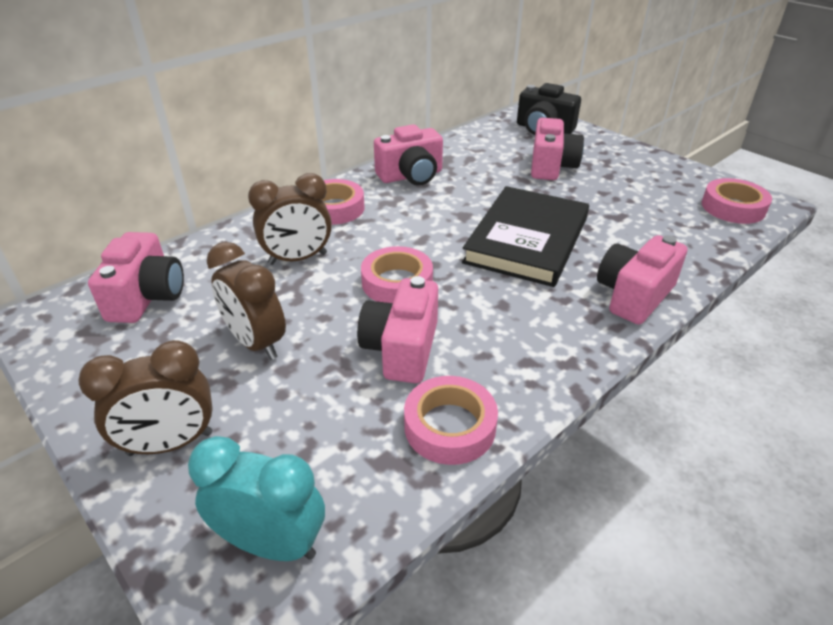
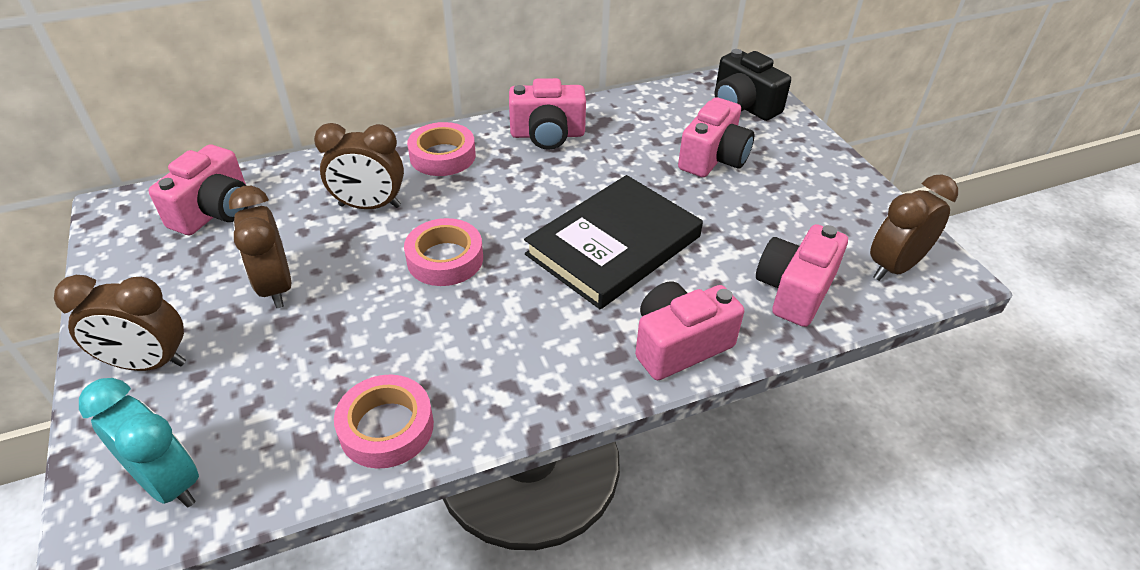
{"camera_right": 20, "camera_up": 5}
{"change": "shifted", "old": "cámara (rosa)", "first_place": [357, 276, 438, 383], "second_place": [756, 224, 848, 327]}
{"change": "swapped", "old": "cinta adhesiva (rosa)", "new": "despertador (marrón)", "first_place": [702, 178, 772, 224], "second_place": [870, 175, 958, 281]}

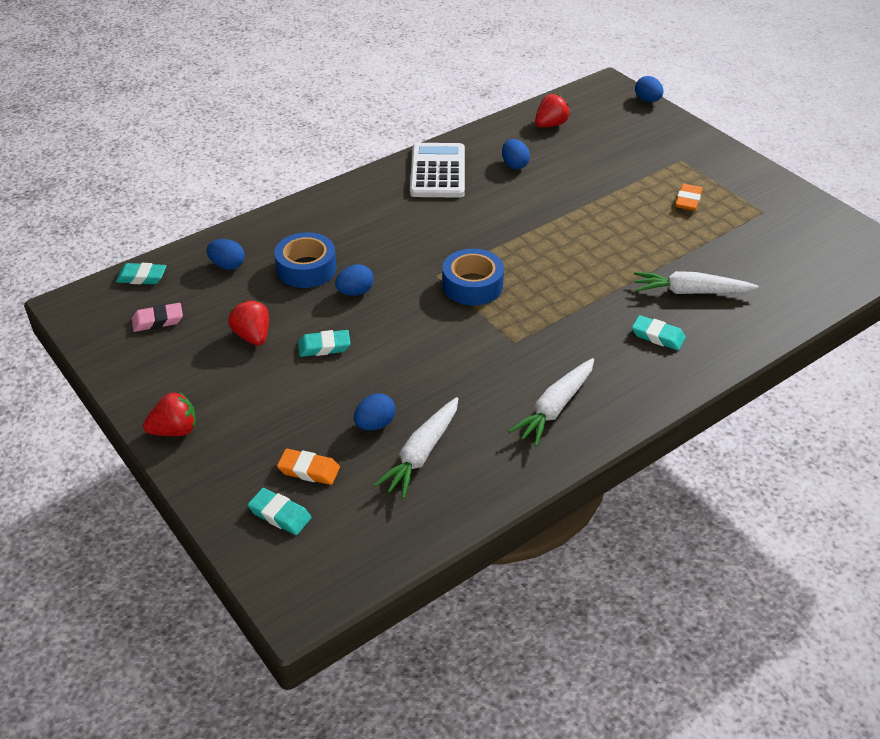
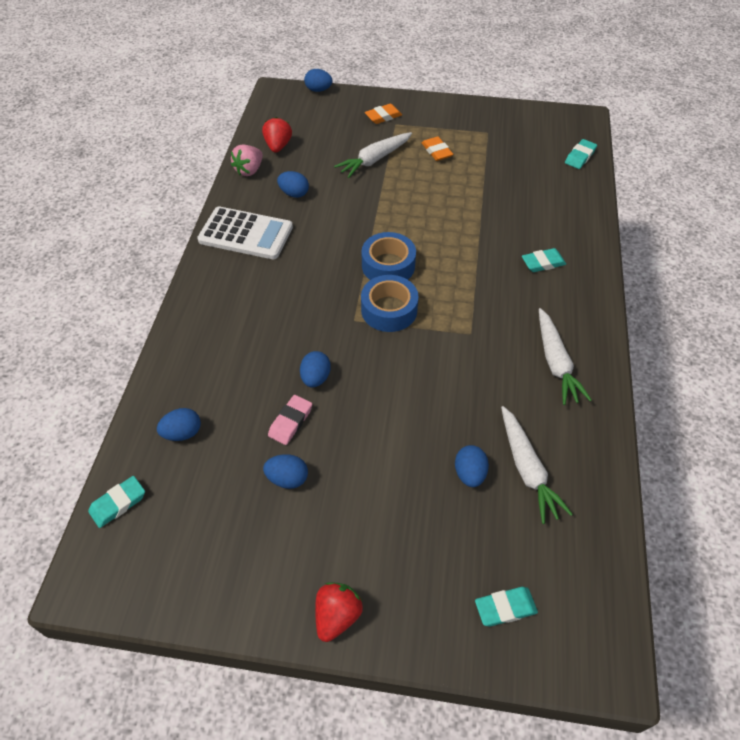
{"camera_right": -45, "camera_up": 10}
{"change": "rotated", "old": "calculadora (blanco)", "first_place": [410, 143, 465, 198], "second_place": [197, 207, 293, 259], "degrees": 150}
{"change": "new", "new": "fresa (rosa)", "second_place": [231, 144, 263, 176]}
{"change": "swapped", "old": "fresa (rojo)", "new": "huevo (azul)", "first_place": [228, 300, 269, 346], "second_place": [263, 454, 308, 489]}
{"change": "shifted", "old": "goma de borrar (rosa)", "first_place": [132, 303, 183, 332], "second_place": [268, 395, 312, 445]}
{"change": "shifted", "old": "zanahoria (blanco)", "first_place": [634, 271, 759, 294], "second_place": [334, 132, 412, 178]}
{"change": "shifted", "old": "cinta adhesiva (azul)", "first_place": [274, 232, 337, 288], "second_place": [362, 232, 416, 280]}
{"change": "shifted", "old": "goma de borrar (naranja)", "first_place": [277, 449, 340, 485], "second_place": [365, 104, 402, 124]}
{"change": "shifted", "old": "goma de borrar (turquesa)", "first_place": [298, 330, 351, 357], "second_place": [565, 139, 597, 169]}

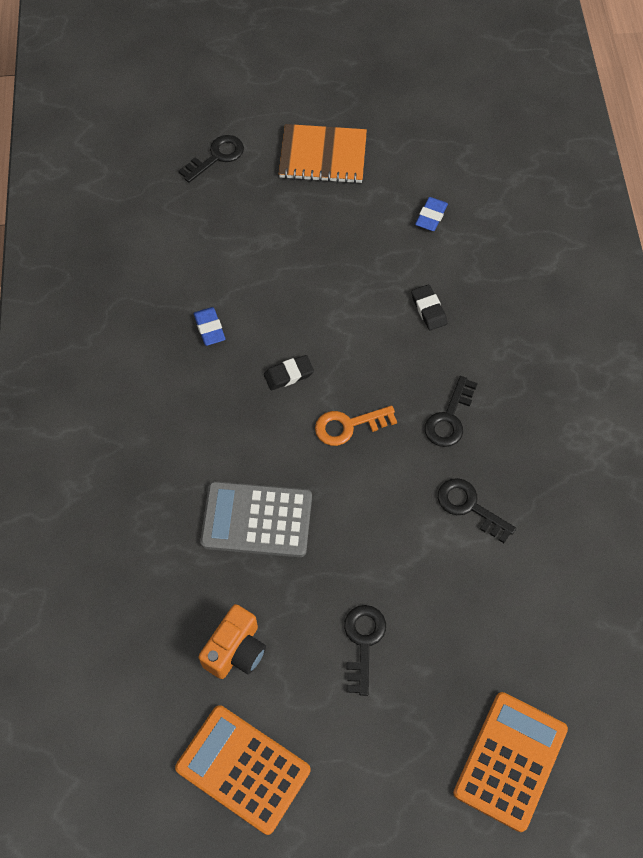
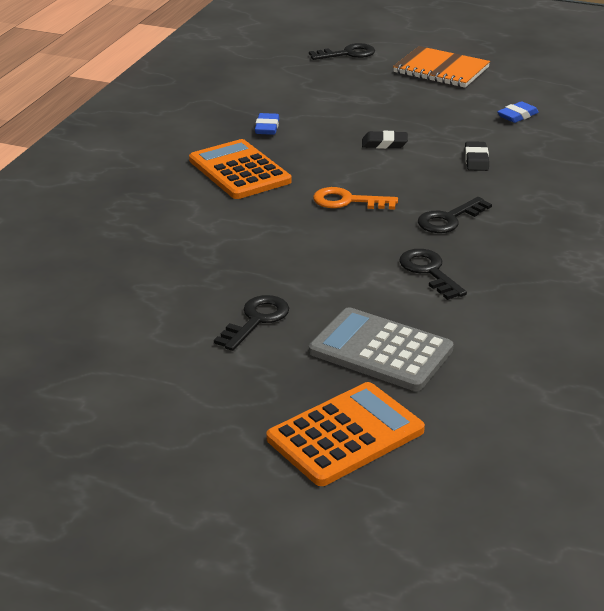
{"camera_right": 25, "camera_up": -30}
{"change": "shifted", "old": "calculadora (naranja)", "first_place": [175, 705, 311, 835], "second_place": [189, 139, 291, 199]}
{"change": "shifted", "old": "calculadora (gris)", "first_place": [200, 481, 312, 557], "second_place": [309, 307, 454, 391]}
{"change": "shifted", "old": "goma de borrar (negro)", "first_place": [264, 355, 314, 390], "second_place": [362, 131, 408, 149]}
{"change": "gone", "old": "cámara (naranja)", "first_place": [199, 604, 266, 679]}

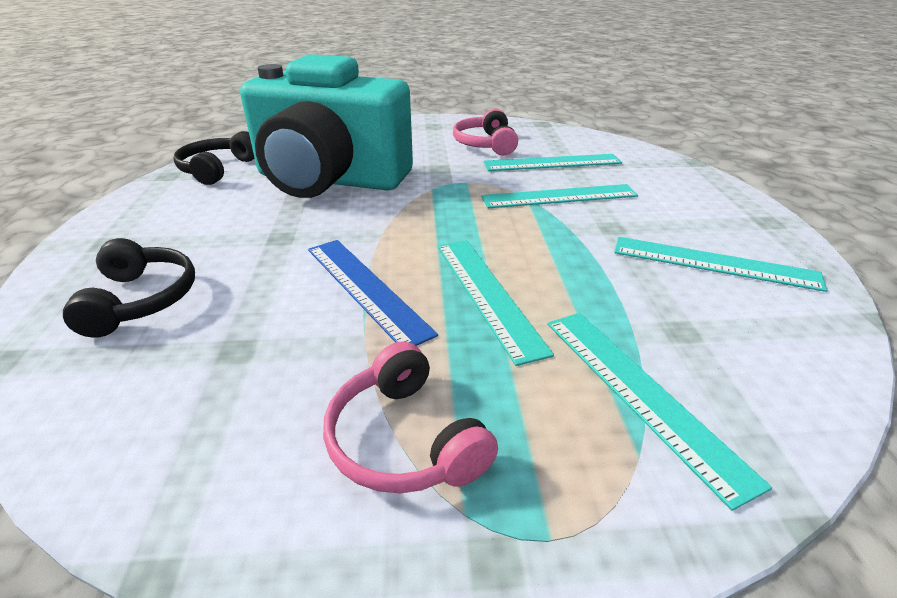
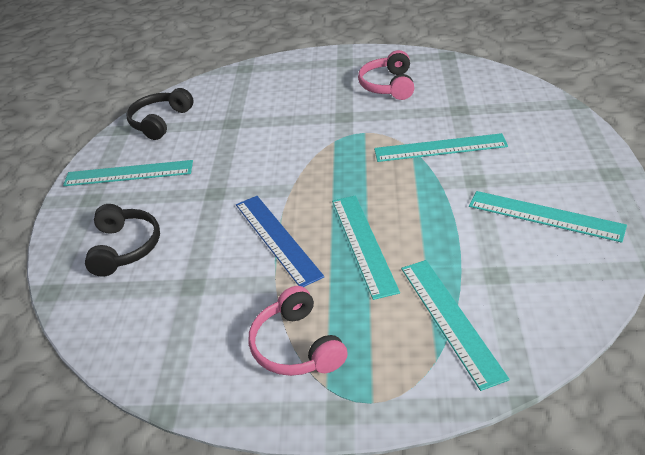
{"camera_right": 10, "camera_up": 5}
{"change": "shifted", "old": "regla (turquesa)", "first_place": [484, 154, 622, 171], "second_place": [63, 160, 193, 186]}
{"change": "gone", "old": "cámara (turquesa)", "first_place": [240, 54, 413, 198]}

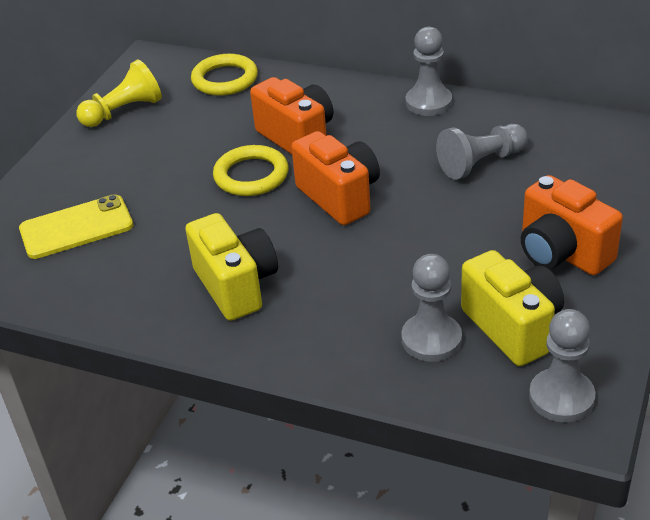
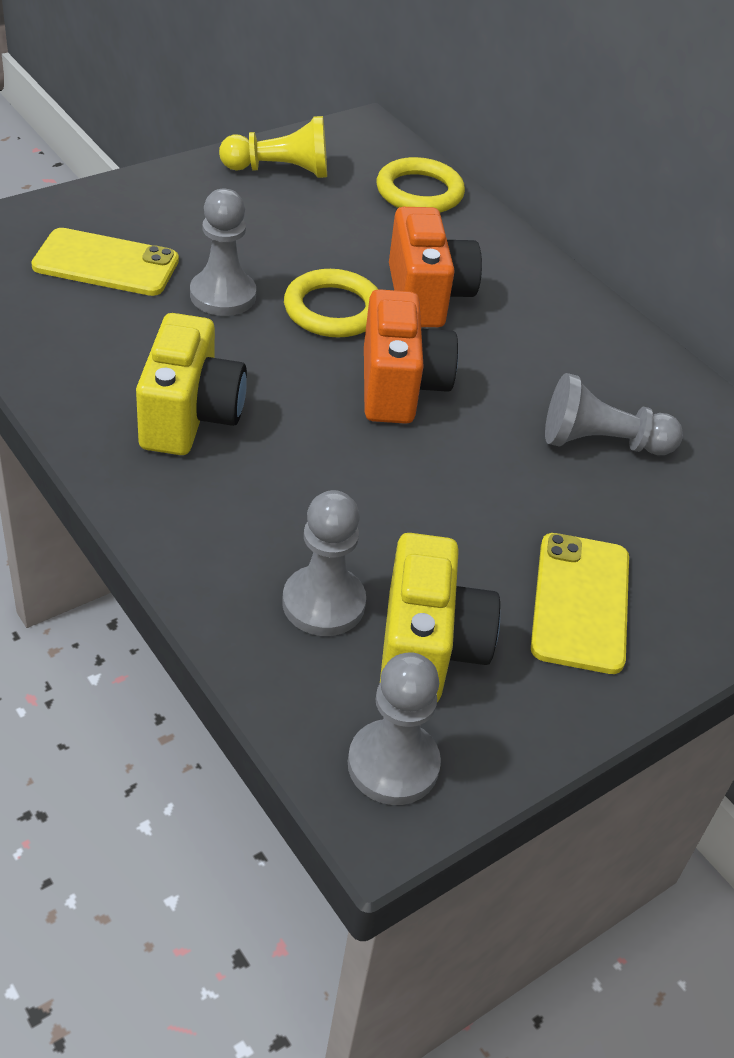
{"camera_right": 25, "camera_up": 5}
{"change": "shifted", "old": "peón (gris)", "first_place": [406, 27, 452, 116], "second_place": [190, 189, 256, 316]}
{"change": "swapped", "old": "cámara (naranja)", "new": "móvil (amarillo)", "first_place": [521, 175, 623, 275], "second_place": [531, 533, 629, 674]}

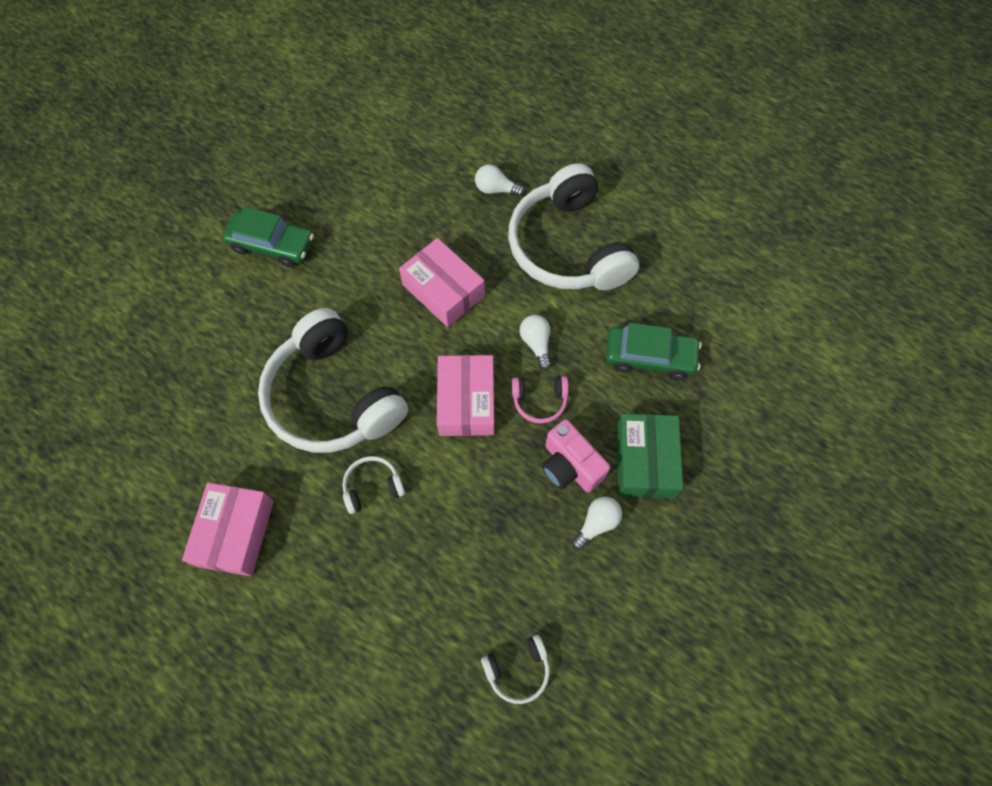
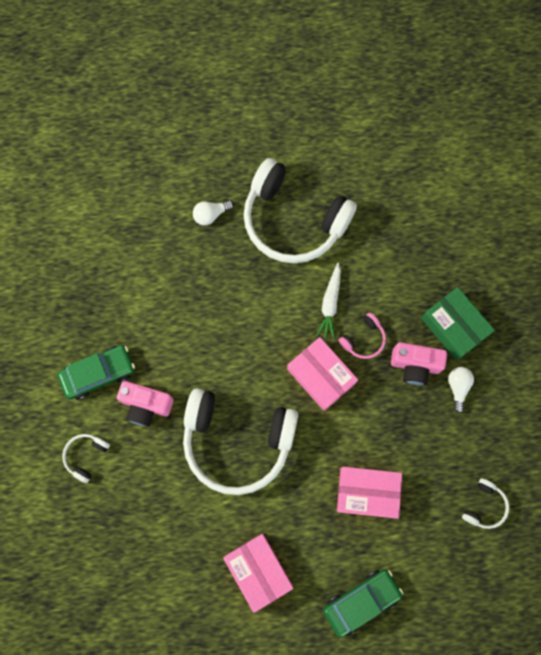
{"camera_right": -40, "camera_up": 10}
{"change": "shifted", "old": "auriculares (blanco)", "first_place": [342, 456, 405, 514], "second_place": [62, 434, 110, 483]}
{"change": "new", "new": "cámara (rosa)", "second_place": [117, 381, 174, 427]}
{"change": "swapped", "old": "bombilla (blanco)", "new": "zanahoria (blanco)", "first_place": [520, 315, 551, 370], "second_place": [316, 263, 341, 339]}
{"change": "shifted", "old": "coche (verde)", "first_place": [606, 323, 702, 380], "second_place": [323, 569, 403, 637]}
{"change": "shifted", "old": "caja (rosa)", "first_place": [399, 238, 485, 327], "second_place": [337, 467, 402, 519]}

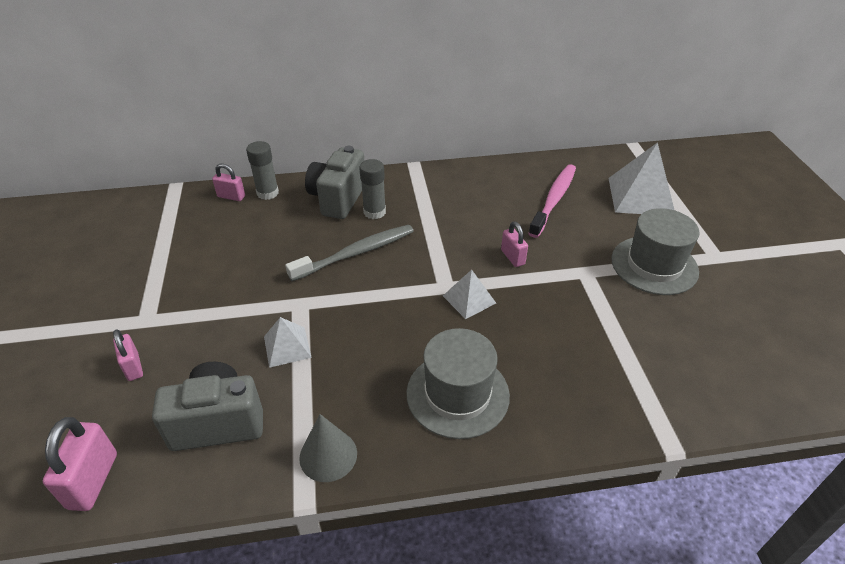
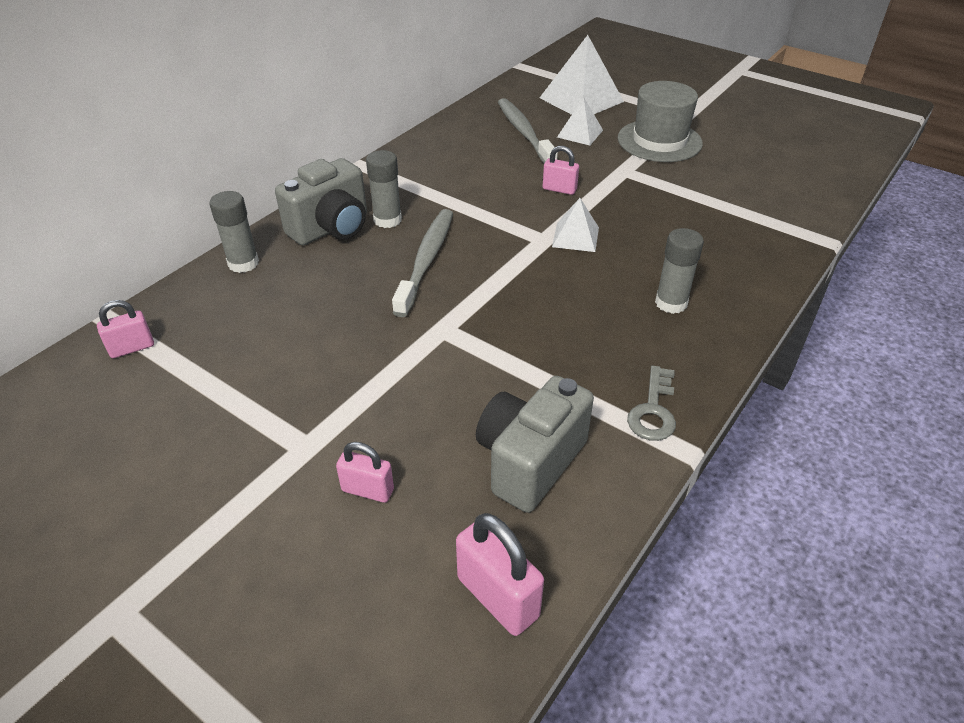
{"camera_right": -45, "camera_up": 0}
{"change": "shifted", "old": "candado (rosa)", "first_place": [212, 164, 245, 201], "second_place": [97, 300, 154, 358]}
{"change": "rotated", "old": "cámara (gris)", "first_place": [305, 146, 364, 219], "second_place": [275, 158, 367, 245], "degrees": -105}
{"change": "repainted", "old": "cepillo de dientes (rosa)", "new": "cepillo de dientes (gris)", "first_place": [528, 164, 576, 238], "second_place": [498, 98, 558, 163]}
{"change": "shifted", "old": "pirámide (blanco)", "first_place": [264, 317, 312, 368], "second_place": [557, 97, 603, 145]}
{"change": "swapped", "old": "cono (gris)", "new": "llave (gris)", "first_place": [299, 414, 357, 482], "second_place": [627, 365, 676, 441]}
{"change": "swapped", "old": "sombrero (gris)", "new": "barra de pegamento (gris)", "first_place": [406, 328, 510, 439], "second_place": [655, 228, 704, 314]}

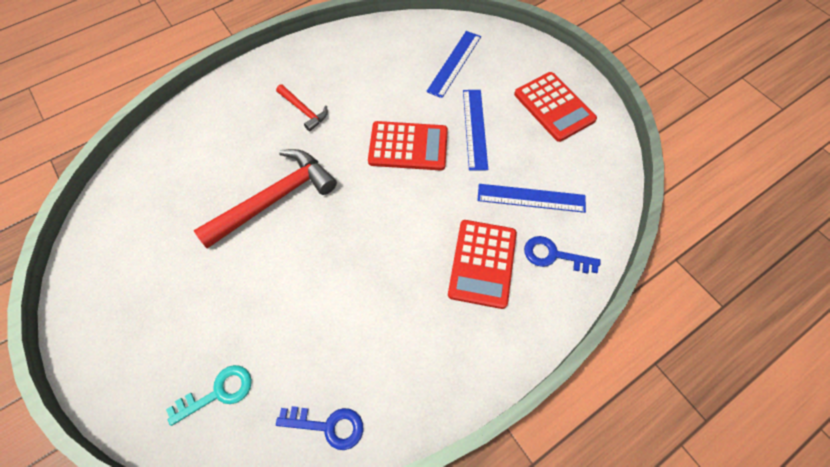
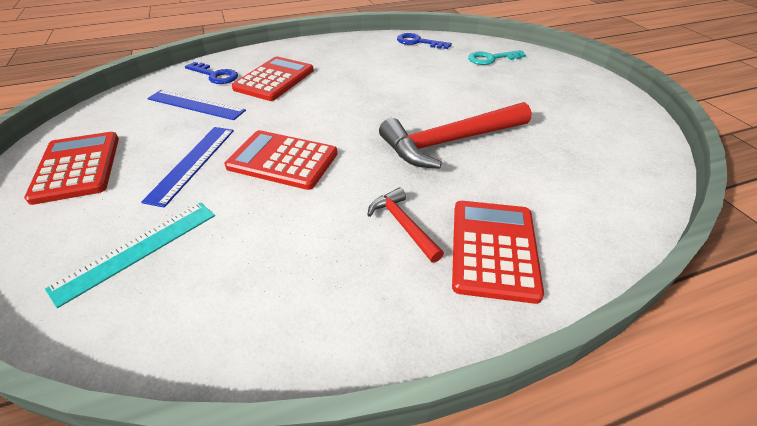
{"camera_right": -165, "camera_up": -20}
{"change": "repainted", "old": "regla (azul)", "new": "regla (turquesa)", "first_place": [426, 31, 481, 98], "second_place": [45, 202, 215, 308]}
{"change": "new", "new": "calculadora (rojo)", "second_place": [452, 201, 544, 304]}

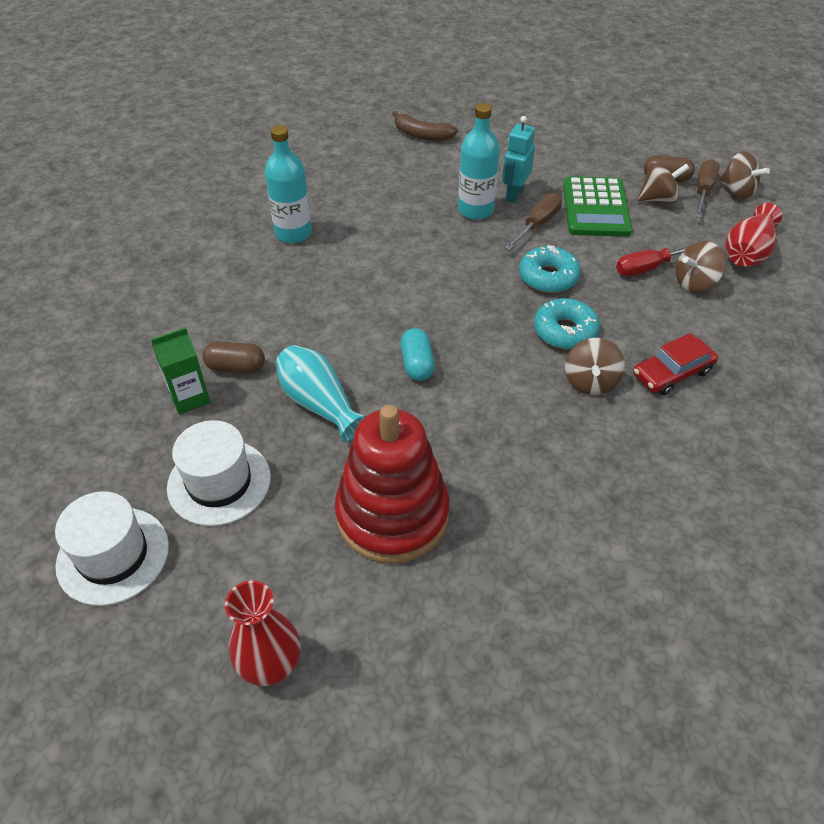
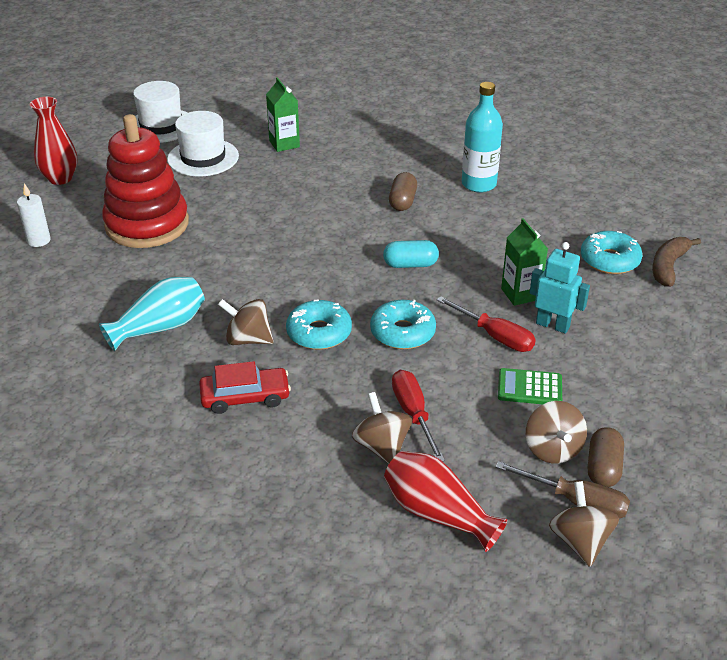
{"camera_right": 95, "camera_up": -10}
{"change": "new", "new": "vela (blanco)", "second_place": [17, 183, 51, 247]}
{"change": "shifted", "old": "florero (turquesa)", "first_place": [276, 345, 366, 442], "second_place": [99, 277, 205, 351]}
{"change": "rotated", "old": "coche (rojo)", "first_place": [633, 333, 718, 395], "second_place": [199, 361, 291, 414], "degrees": 105}
{"change": "shifted", "old": "cápsula (turquesa)", "first_place": [400, 328, 435, 381], "second_place": [383, 240, 439, 268]}
{"change": "shifted", "old": "cápsula (marrón)", "first_place": [203, 341, 265, 374], "second_place": [389, 172, 417, 211]}
{"change": "repainted", "old": "destornillador (marrón)", "new": "destornillador (rojo)", "first_place": [504, 193, 562, 250], "second_place": [437, 296, 536, 352]}
{"change": "scaled", "old": "calculadora (verde)", "first_place": [563, 176, 632, 237], "second_place": [498, 368, 562, 404], "factor": 0.57}
{"change": "swapped", "old": "botella (turquesa)", "new": "cartón de leche (verde)", "first_place": [458, 103, 500, 220], "second_place": [501, 218, 548, 306]}
{"change": "rotated", "old": "peonza (marrón)", "first_place": [719, 151, 770, 199], "second_place": [549, 481, 619, 567], "degrees": 120}
{"change": "new", "new": "rosquilla (turquesa)", "second_place": [581, 231, 642, 274]}

